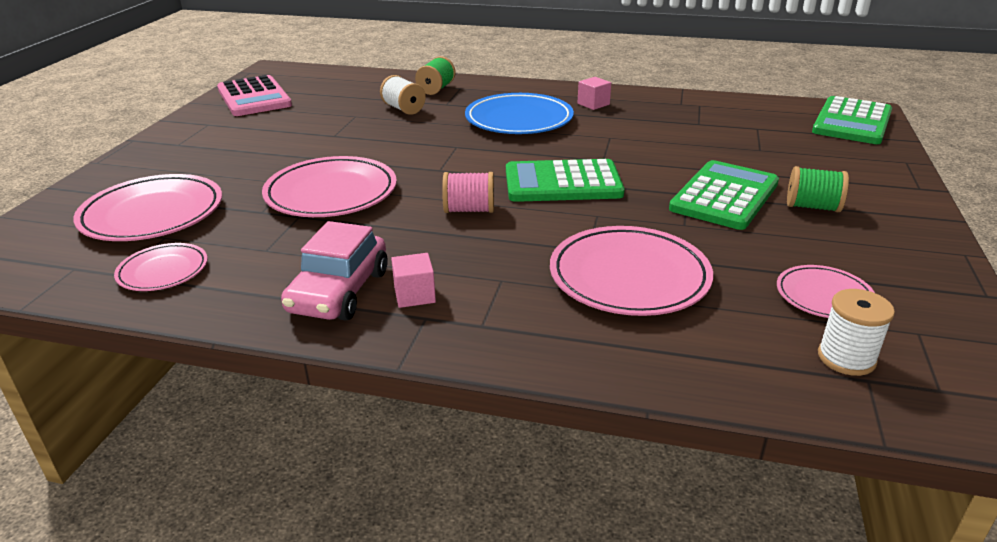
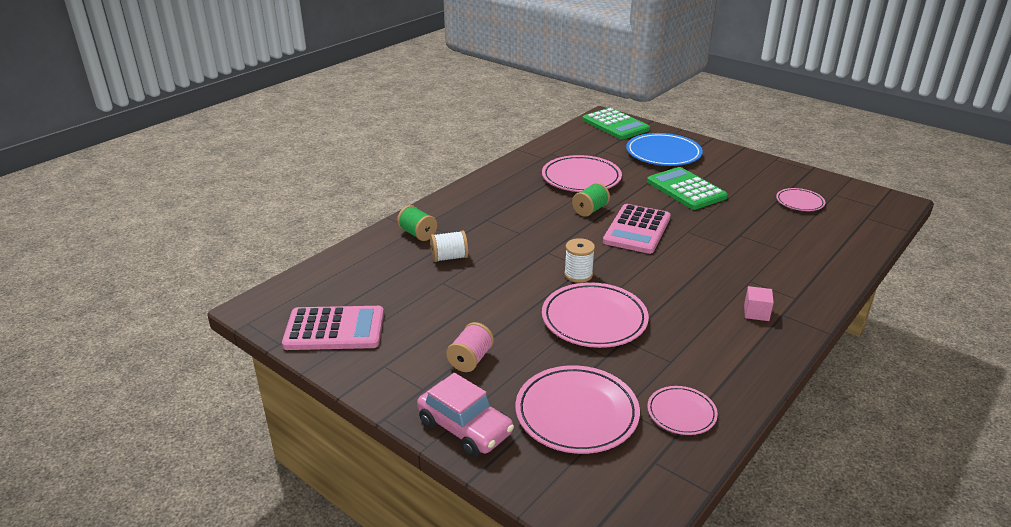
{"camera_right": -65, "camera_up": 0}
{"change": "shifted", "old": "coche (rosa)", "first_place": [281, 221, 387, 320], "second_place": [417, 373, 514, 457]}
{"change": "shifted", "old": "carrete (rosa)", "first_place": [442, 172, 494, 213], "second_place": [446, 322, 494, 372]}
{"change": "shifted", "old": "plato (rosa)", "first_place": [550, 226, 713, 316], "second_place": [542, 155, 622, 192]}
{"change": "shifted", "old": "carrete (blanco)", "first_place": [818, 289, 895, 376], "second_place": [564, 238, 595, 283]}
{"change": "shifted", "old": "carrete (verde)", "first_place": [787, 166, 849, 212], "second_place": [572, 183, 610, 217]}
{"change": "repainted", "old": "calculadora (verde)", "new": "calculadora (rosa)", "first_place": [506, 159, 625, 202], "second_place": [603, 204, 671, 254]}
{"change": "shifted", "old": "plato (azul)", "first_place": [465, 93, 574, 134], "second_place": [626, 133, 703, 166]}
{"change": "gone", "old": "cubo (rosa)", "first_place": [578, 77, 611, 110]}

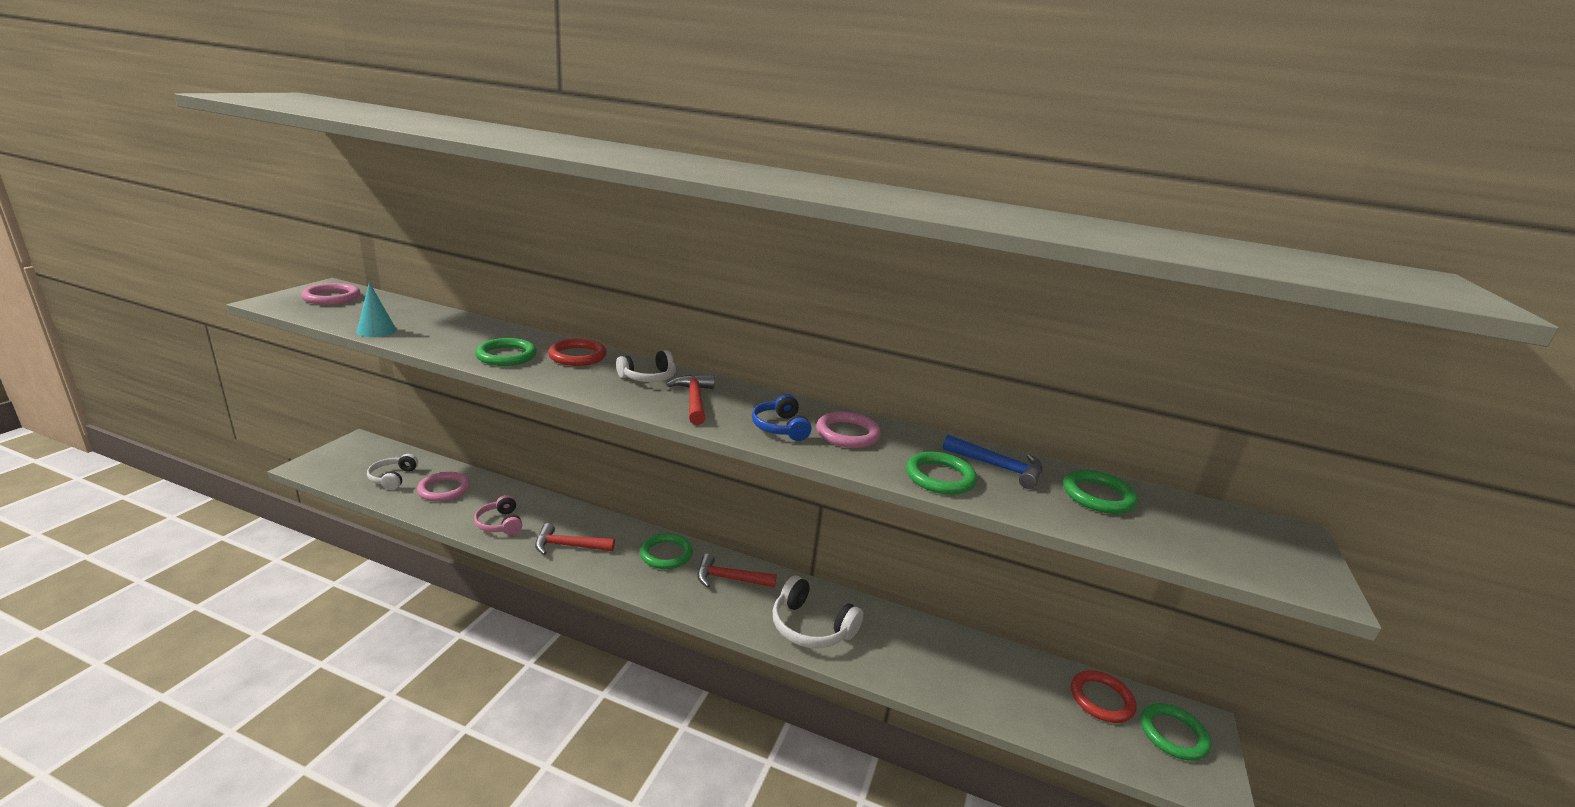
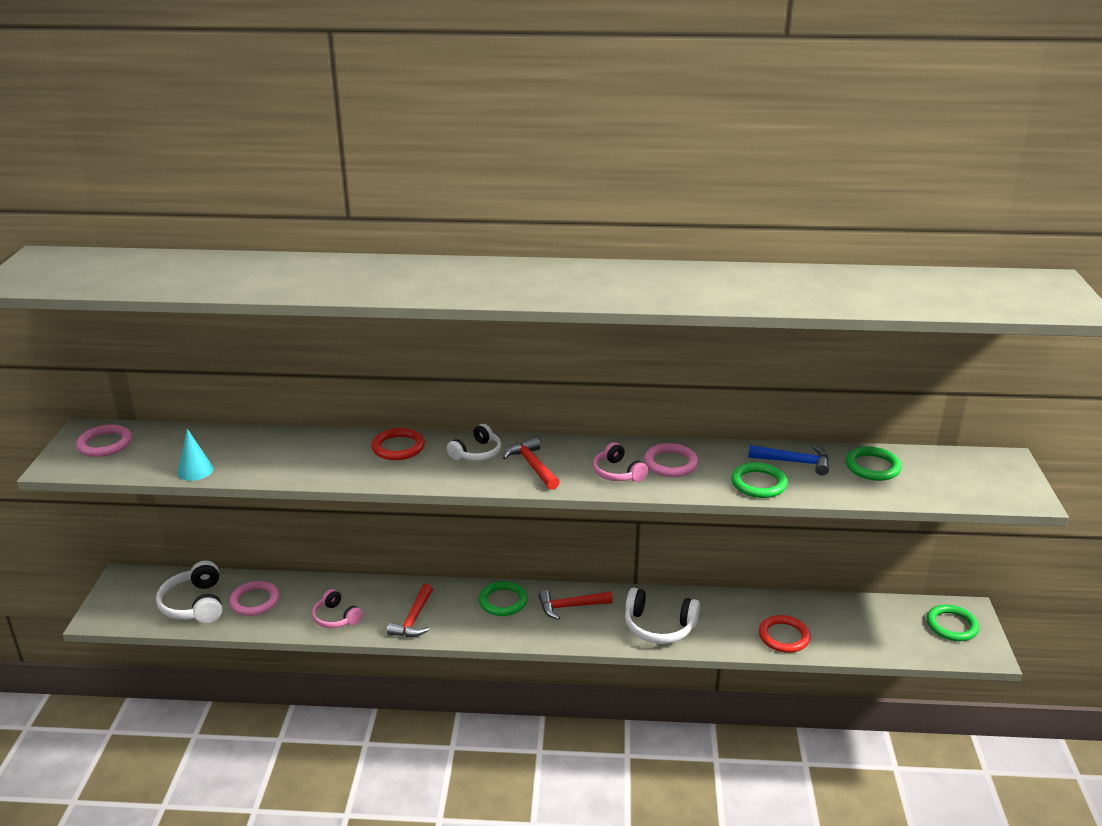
{"camera_right": -15, "camera_up": 5}
{"change": "scaled", "old": "auriculares (blanco)", "first_place": [367, 454, 418, 490], "second_place": [156, 561, 222, 623], "factor": 1.53}
{"change": "rotated", "old": "martillo (rojo)", "first_place": [535, 523, 615, 555], "second_place": [387, 584, 433, 637], "degrees": -60}
{"change": "repainted", "old": "auriculares (azul)", "new": "auriculares (rosa)", "first_place": [752, 394, 811, 441], "second_place": [593, 442, 648, 482]}
{"change": "shifted", "old": "anillo (rojo)", "first_place": [1071, 670, 1137, 723], "second_place": [759, 615, 811, 653]}
{"change": "gone", "old": "anillo (verde)", "first_place": [475, 338, 537, 366]}

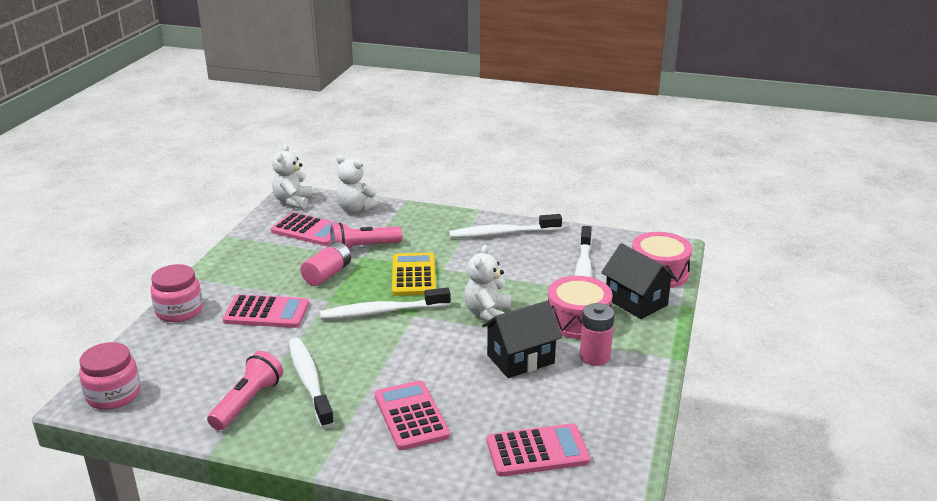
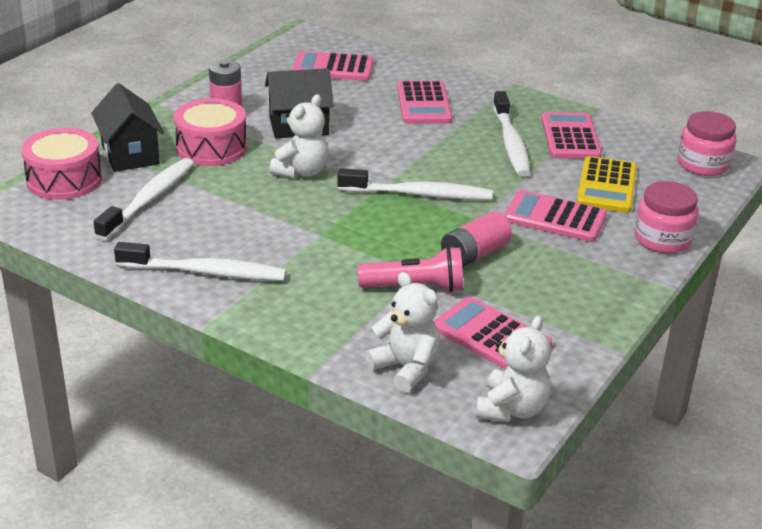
{"camera_right": -165, "camera_up": 5}
{"change": "swapped", "old": "lámpara de mano (rosa)", "new": "calculadora (rosa)", "first_place": [207, 351, 283, 430], "second_place": [541, 112, 602, 159]}
{"change": "shifted", "old": "calculadora (amarillo)", "first_place": [392, 253, 436, 296], "second_place": [577, 156, 637, 213]}

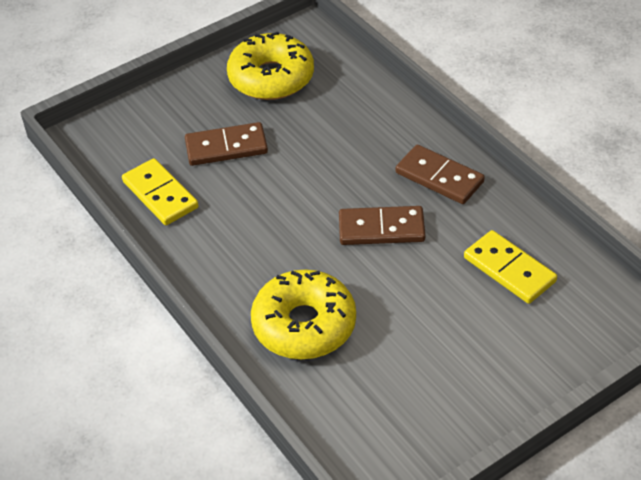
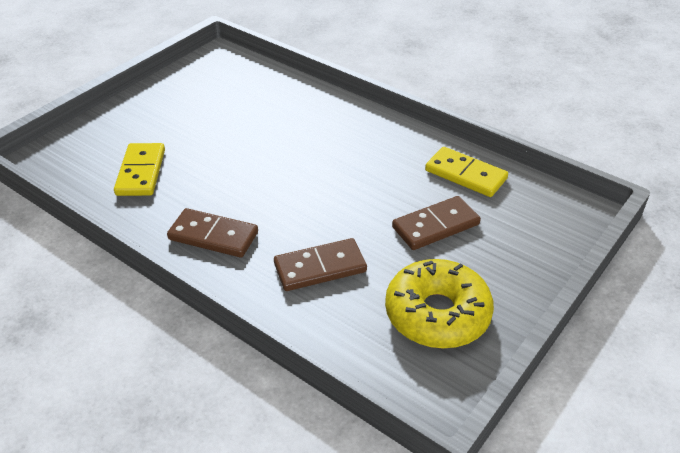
{"camera_right": 160, "camera_up": -5}
{"change": "rotated", "old": "ficha de dominó (amarillo)", "first_place": [464, 230, 557, 304], "second_place": [114, 143, 165, 196], "degrees": 60}
{"change": "shifted", "old": "ficha de dominó (marrón)", "first_place": [339, 206, 425, 245], "second_place": [274, 238, 367, 291]}
{"change": "gone", "old": "rosquilla (amarillo)", "first_place": [251, 269, 356, 359]}

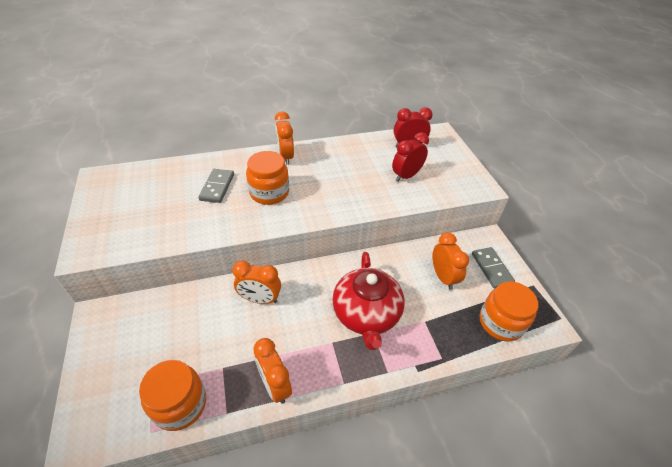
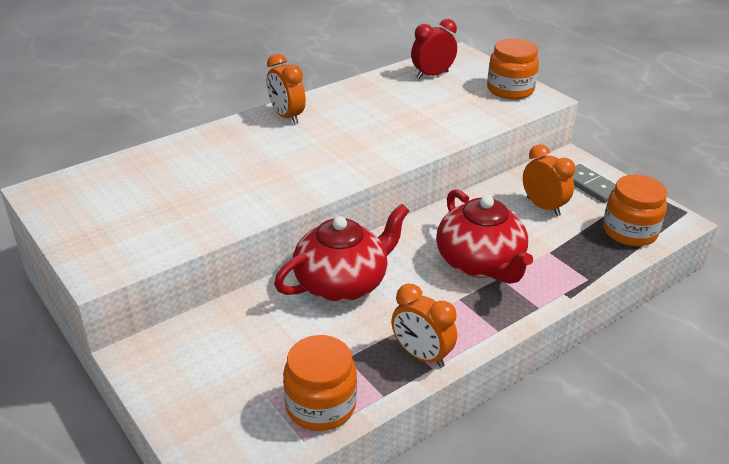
{"camera_right": -20, "camera_up": -10}
{"change": "swapped", "old": "despertador (naranja)", "new": "tetera (rojo)", "first_place": [232, 261, 281, 304], "second_place": [274, 204, 409, 302]}
{"change": "shifted", "old": "tarro (naranja)", "first_place": [246, 151, 289, 205], "second_place": [487, 38, 539, 100]}
{"change": "gone", "old": "ficha de dominó (gris)", "first_place": [198, 169, 234, 203]}
{"change": "gone", "old": "despertador (rojo)", "first_place": [392, 132, 429, 182]}

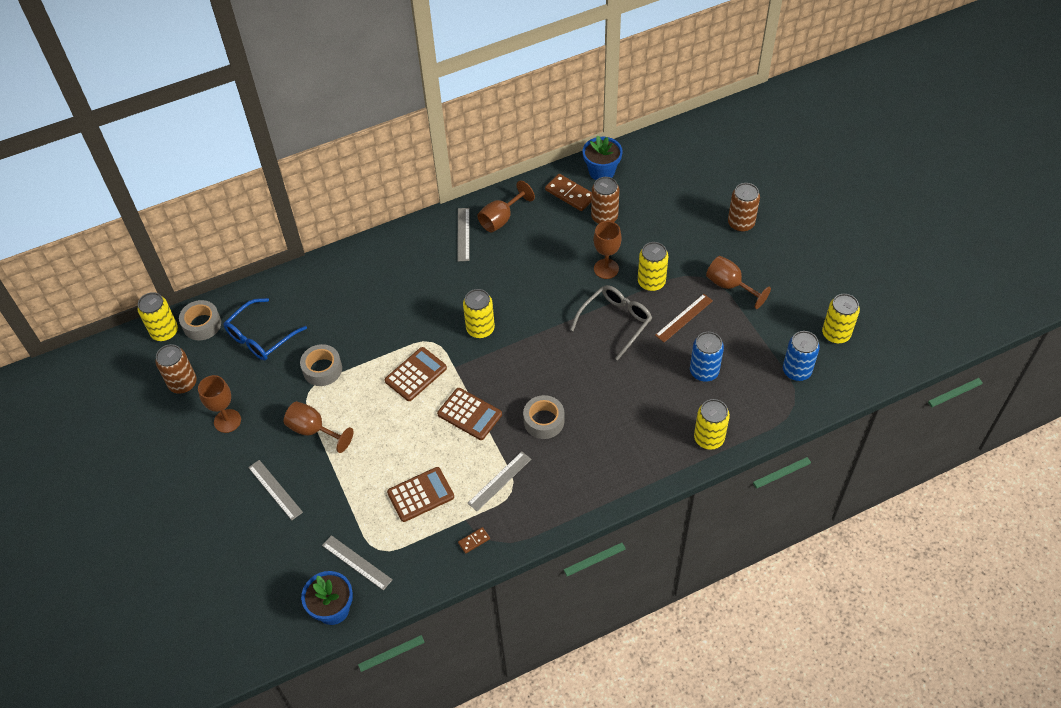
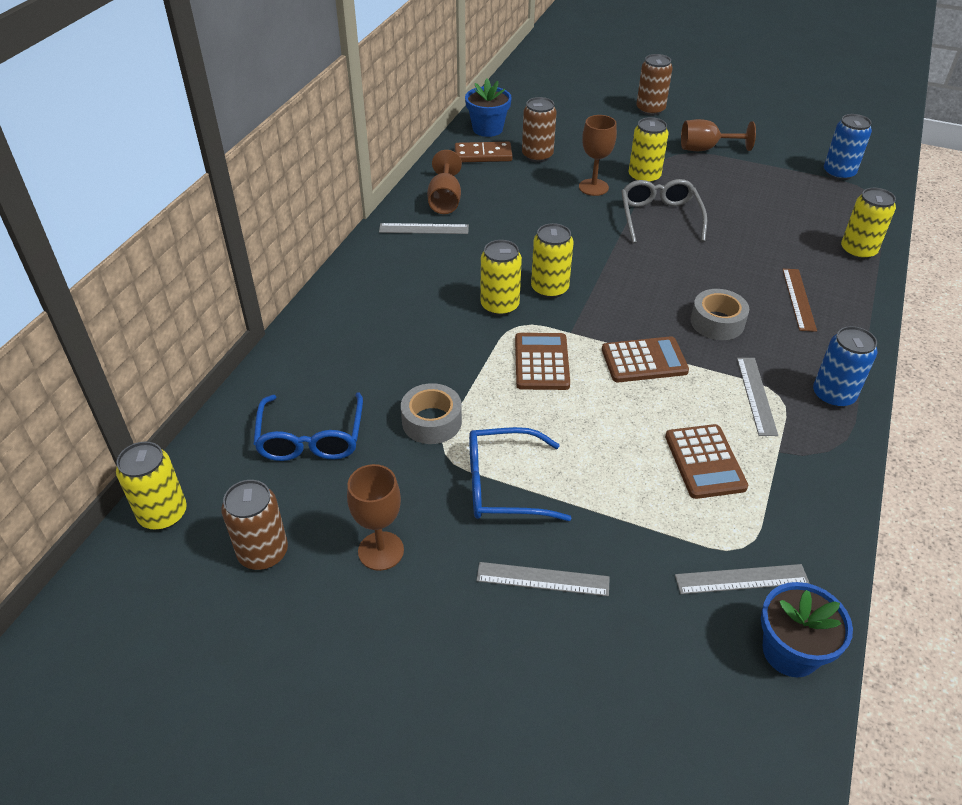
{"camera_right": -45, "camera_up": -10}
{"change": "rotated", "old": "regla (gris)", "first_place": [457, 208, 470, 261], "second_place": [379, 223, 469, 234], "degrees": -45}
{"change": "swapped", "old": "copa (marrón)", "new": "gafas (azul)", "first_place": [284, 401, 353, 453], "second_place": [469, 427, 571, 521]}
{"change": "shifted", "old": "lata (amarillo)", "first_place": [822, 294, 860, 344], "second_place": [480, 240, 522, 316]}
{"change": "rotated", "old": "calculadora (marrón)", "first_place": [387, 467, 454, 522], "second_place": [665, 424, 748, 499], "degrees": 150}
{"change": "shifted", "old": "regla (marrón)", "first_place": [655, 294, 713, 342], "second_place": [782, 269, 817, 332]}
{"change": "shifted", "old": "lata (azul)", "first_place": [690, 332, 724, 382], "second_place": [813, 326, 877, 408]}
{"change": "gone", "old": "cinta adhesiva (gris)", "first_place": [179, 300, 221, 340]}
{"change": "gone", "old": "ficha de dominó (marrón)", "first_place": [458, 527, 490, 554]}

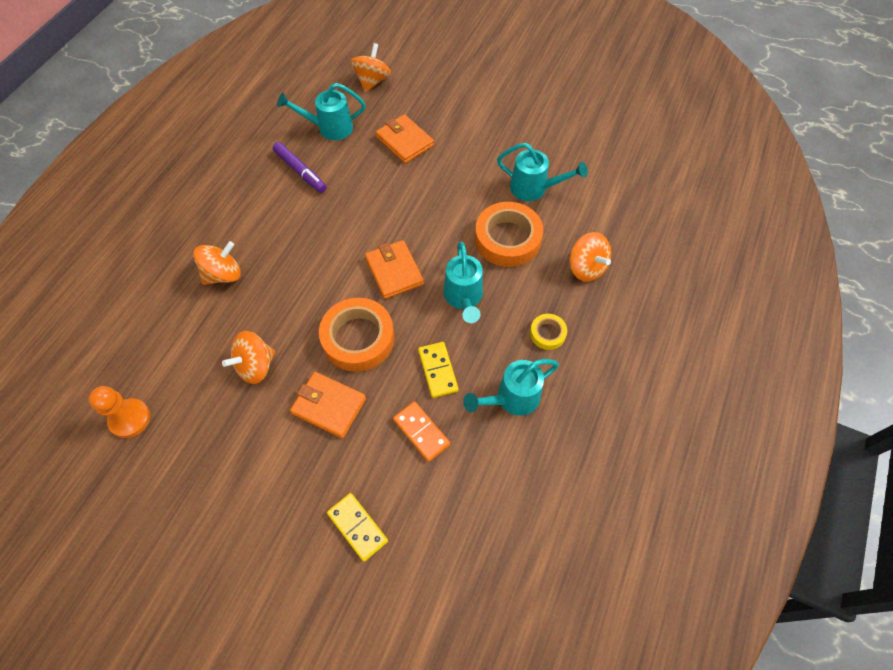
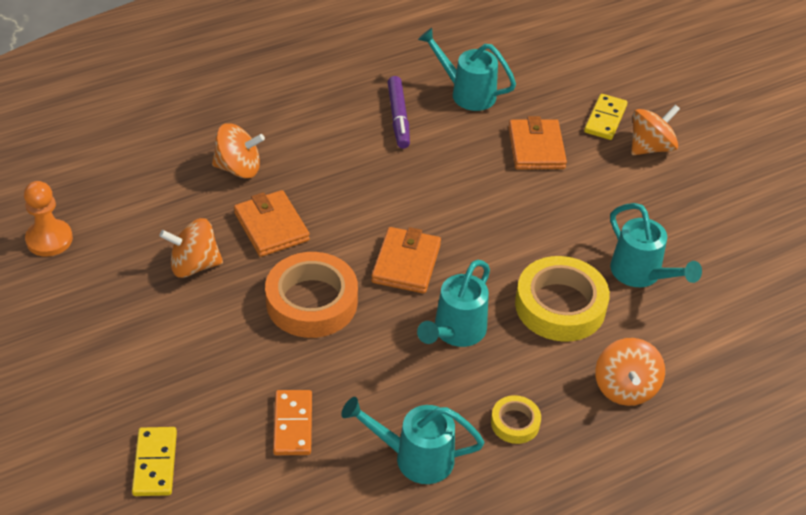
{"camera_right": 35, "camera_up": -15}
{"change": "shifted", "old": "cartera (naranja)", "first_place": [290, 372, 366, 438], "second_place": [234, 190, 310, 257]}
{"change": "repainted", "old": "cinta adhesiva (naranja)", "new": "cinta adhesiva (amarillo)", "first_place": [475, 202, 543, 267], "second_place": [515, 256, 610, 342]}
{"change": "shifted", "old": "ficha de dominó (amarillo)", "first_place": [418, 342, 459, 398], "second_place": [584, 94, 627, 140]}
{"change": "shifted", "old": "peonza (naranja)", "first_place": [351, 43, 391, 92], "second_place": [631, 104, 680, 155]}

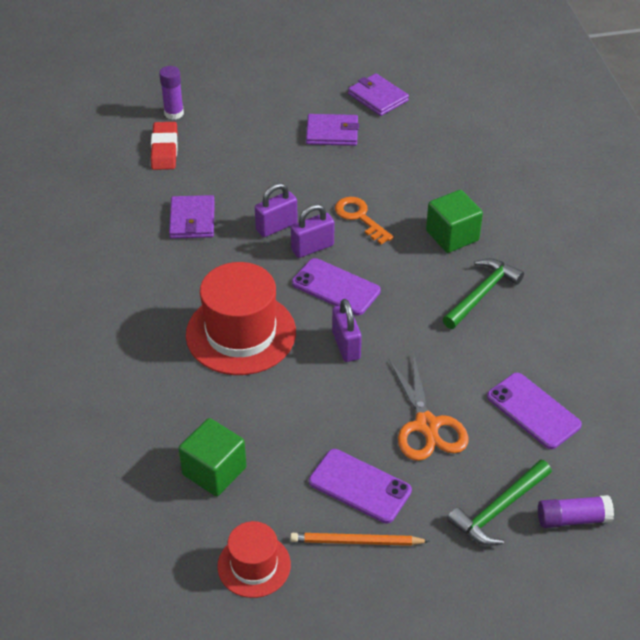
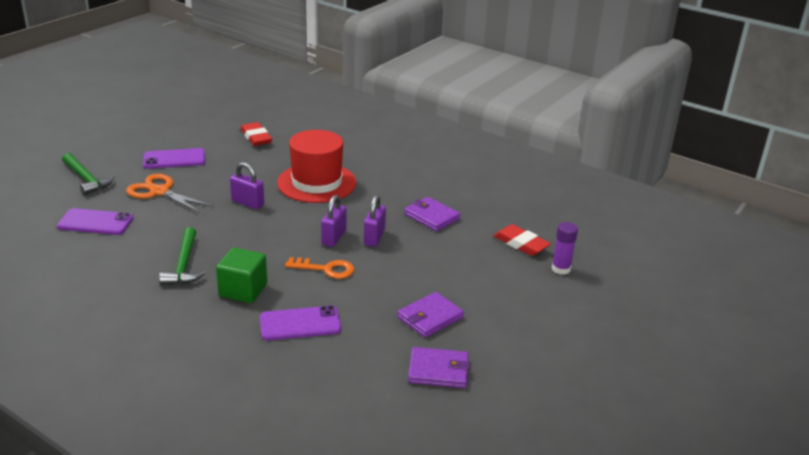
{"camera_right": 135, "camera_up": -15}
{"change": "rotated", "old": "martillo (verde)", "first_place": [447, 459, 552, 546], "second_place": [62, 153, 115, 195], "degrees": 135}
{"change": "swapped", "old": "cubo (verde)", "new": "goma de borrar (rojo)", "first_place": [179, 418, 246, 496], "second_place": [241, 122, 272, 146]}
{"change": "shifted", "old": "móvil (morado)", "first_place": [292, 258, 381, 315], "second_place": [260, 305, 341, 341]}
{"change": "gone", "old": "sombrero (rojo)", "first_place": [217, 521, 291, 598]}
{"change": "gone", "old": "lápiz (naranja)", "first_place": [290, 533, 430, 546]}
{"change": "gone", "old": "barra de pegamento (morado)", "first_place": [538, 495, 614, 528]}

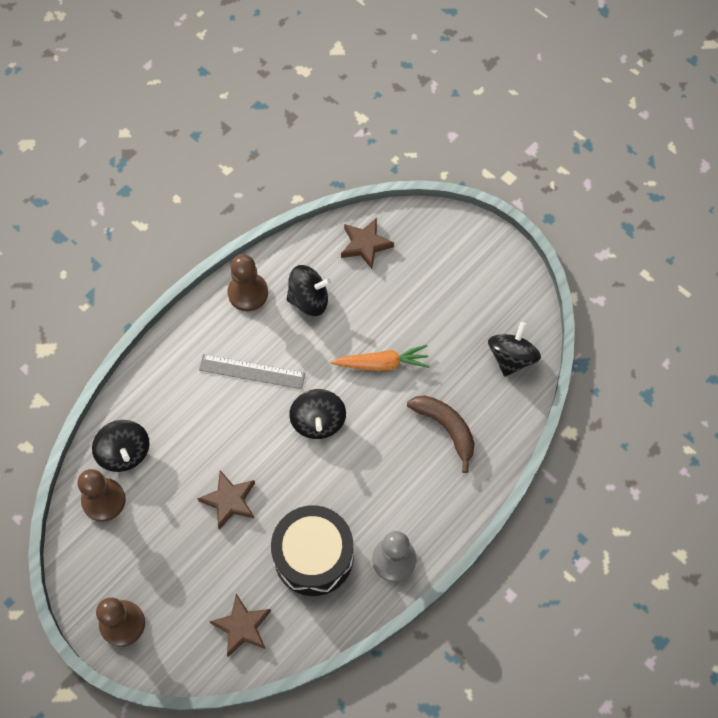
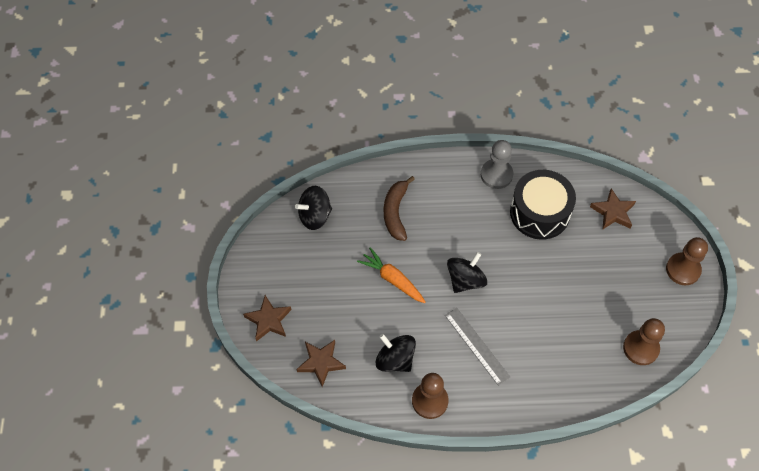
{"camera_right": -135, "camera_up": -5}
{"change": "shifted", "old": "estrella (marrón)", "first_place": [197, 470, 255, 530], "second_place": [243, 295, 291, 342]}
{"change": "gone", "old": "peonza (negro)", "first_place": [92, 420, 150, 472]}

